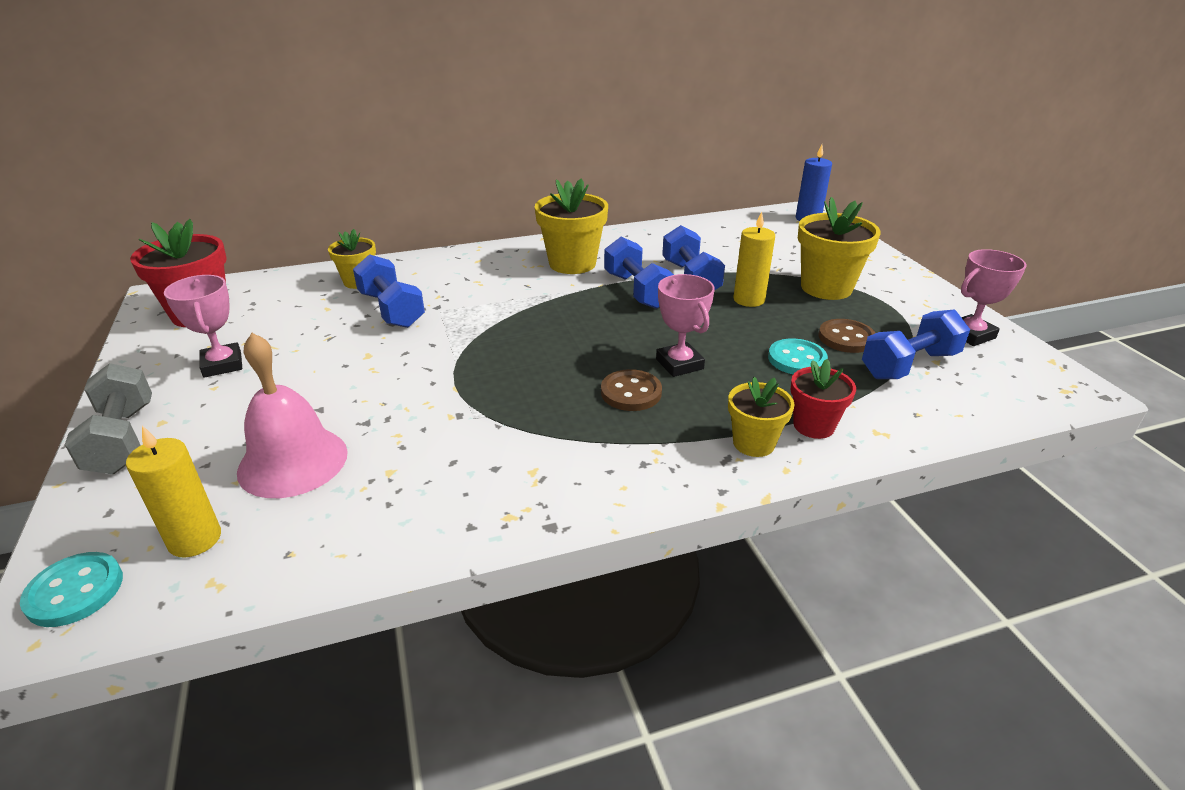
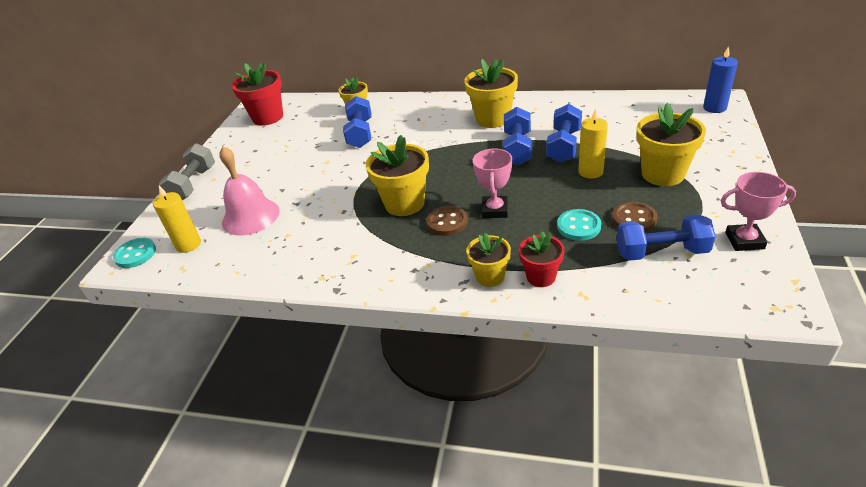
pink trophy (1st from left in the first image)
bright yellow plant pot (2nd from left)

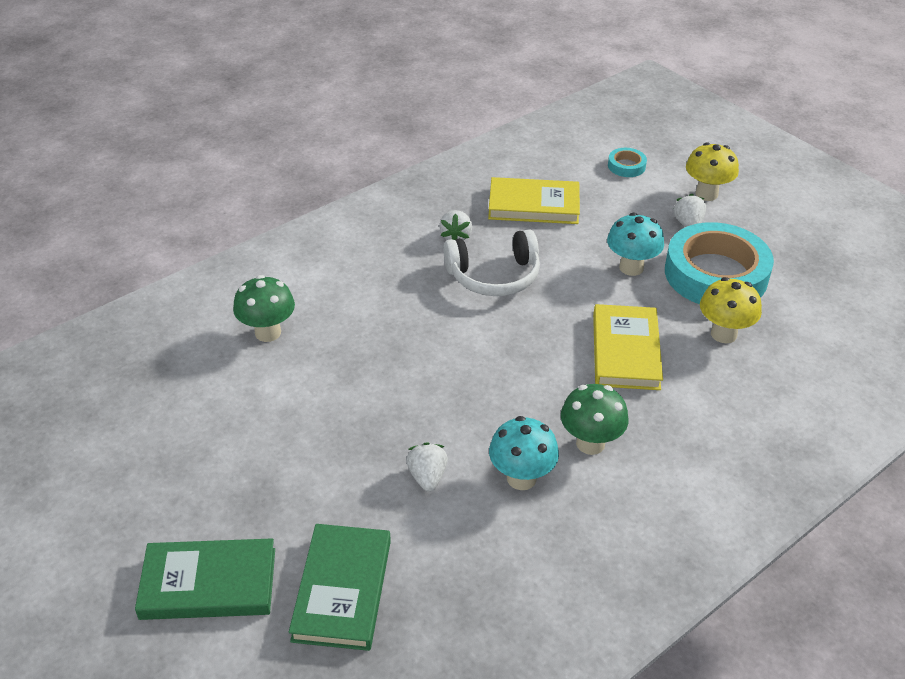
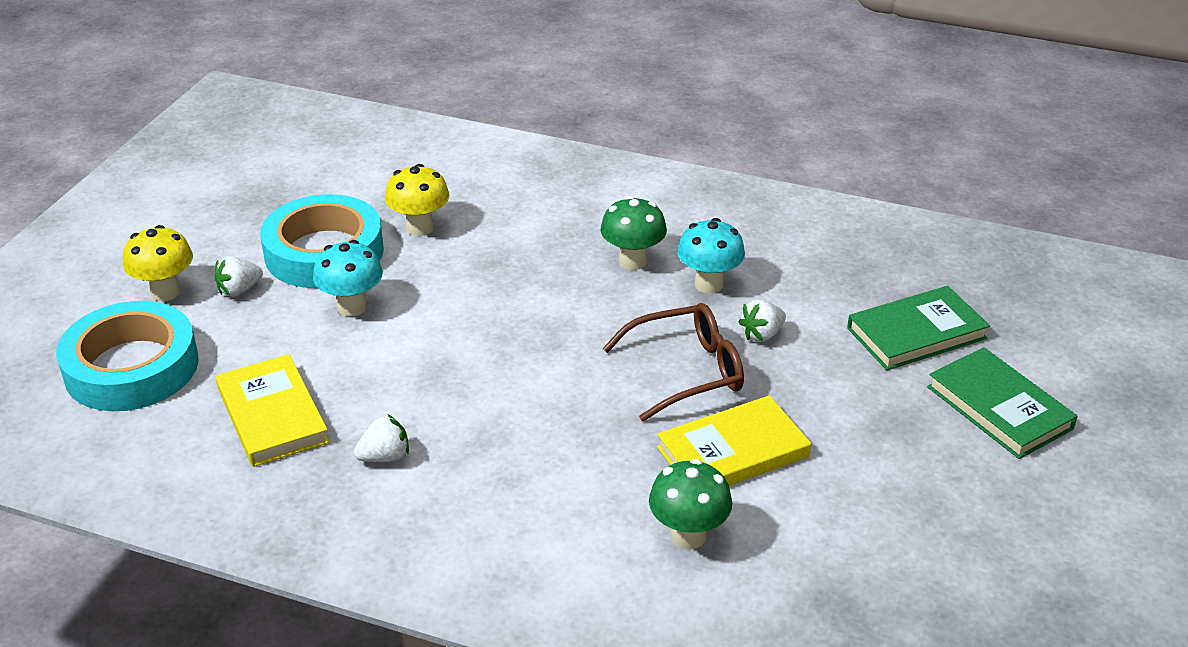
pure white headphones
bright yellow hardback (2nd from left)
aqua sticky tape (1st from left)
brown eyeglasses

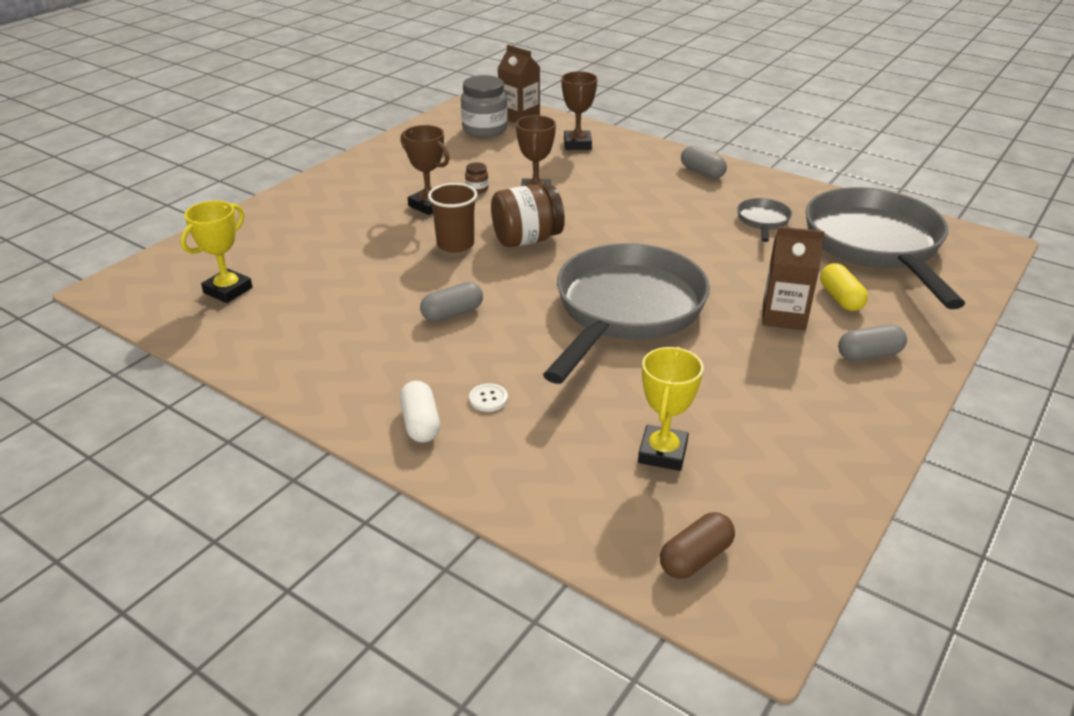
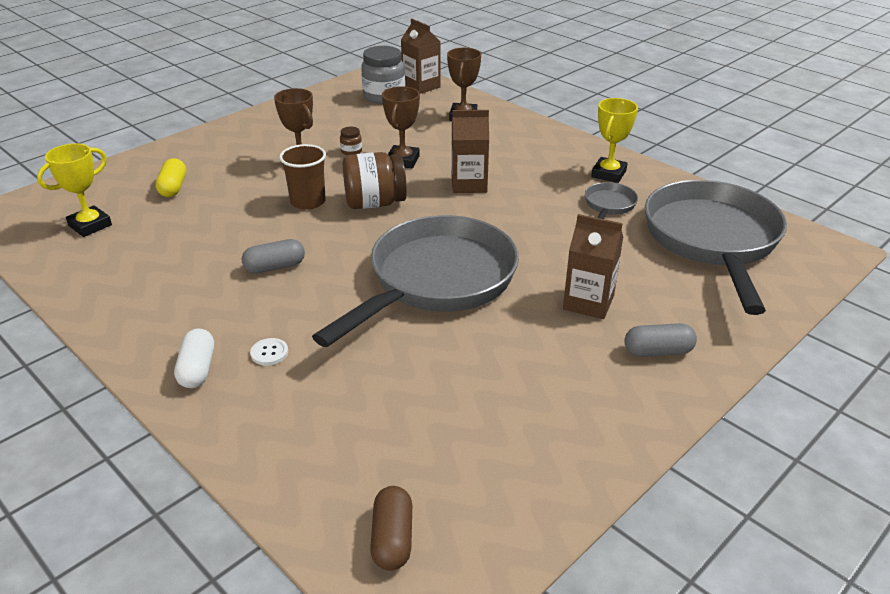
bright yellow trophy (2nd from left)
brown pill
grey pill (2nd from left in the first image)
bright yellow pill
brown juice carton (2nd from left)

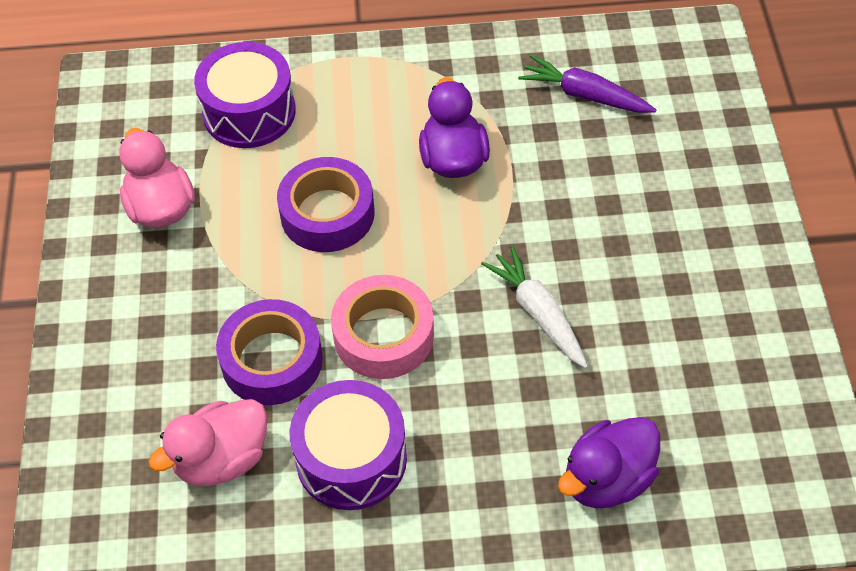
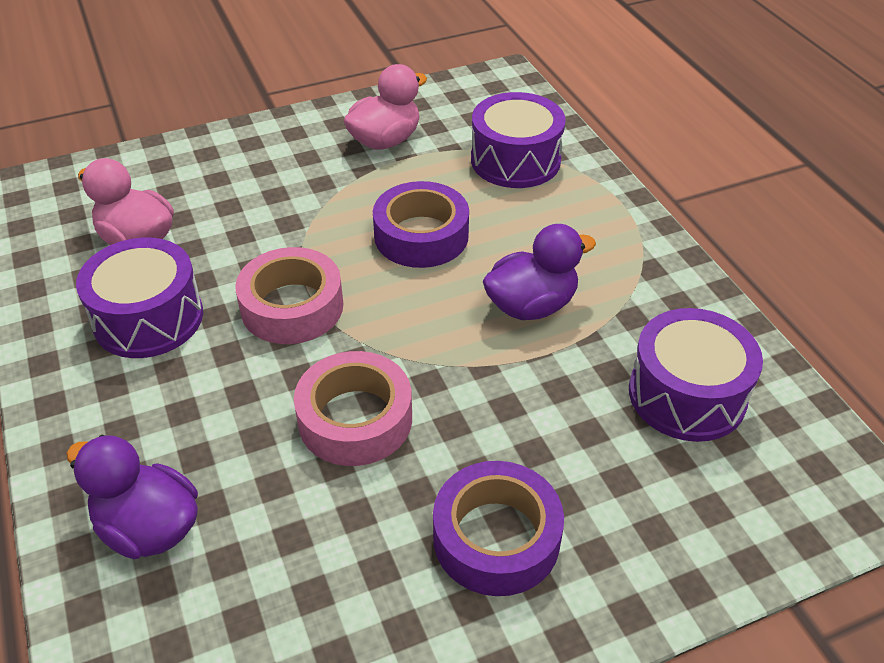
violet sticky tape (2nd from left)
pink sticky tape (2nd from left)
violet drum (3rd from left)

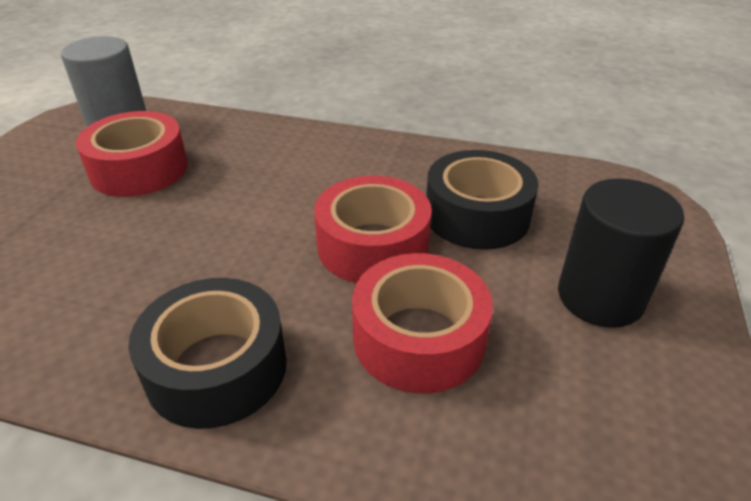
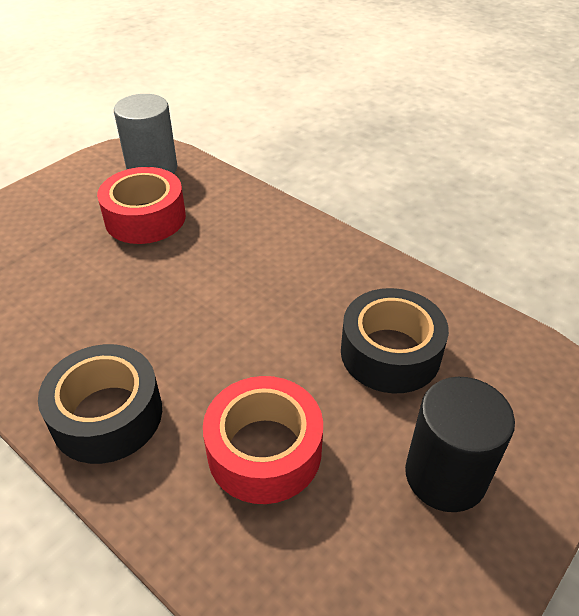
red sticky tape (2nd from left in the first image)

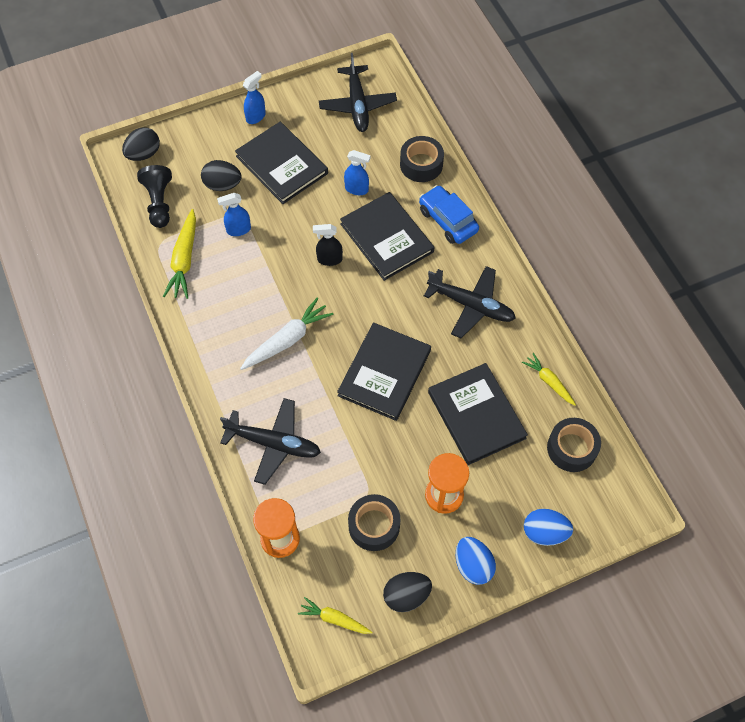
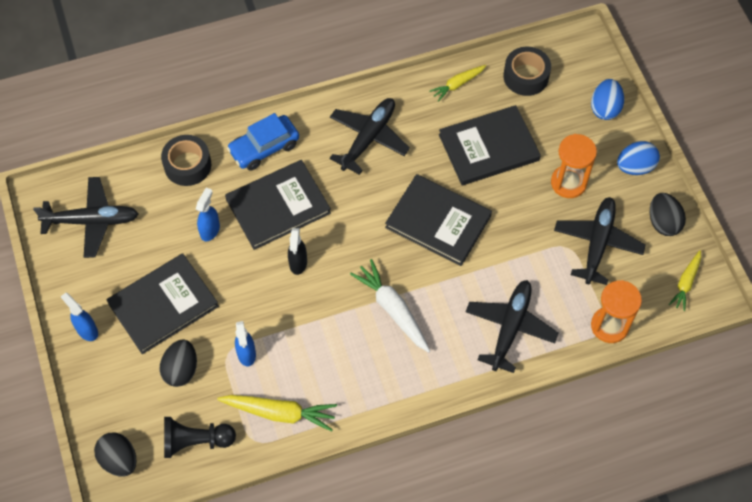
jet-black toy plane (4th from left)

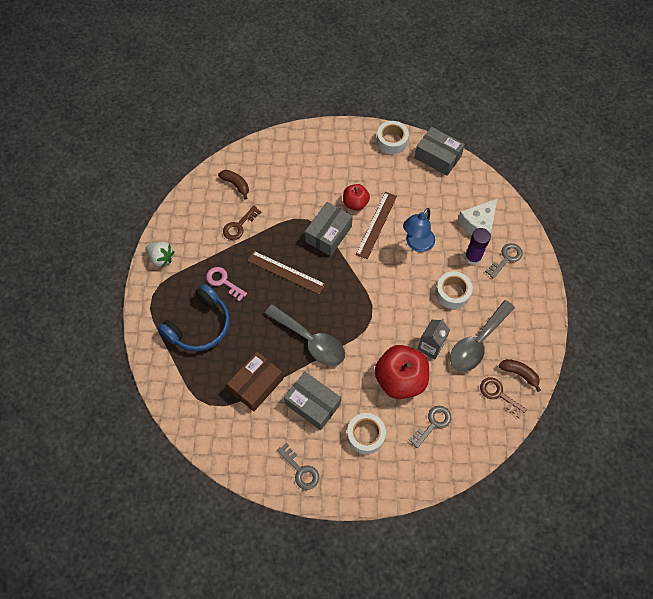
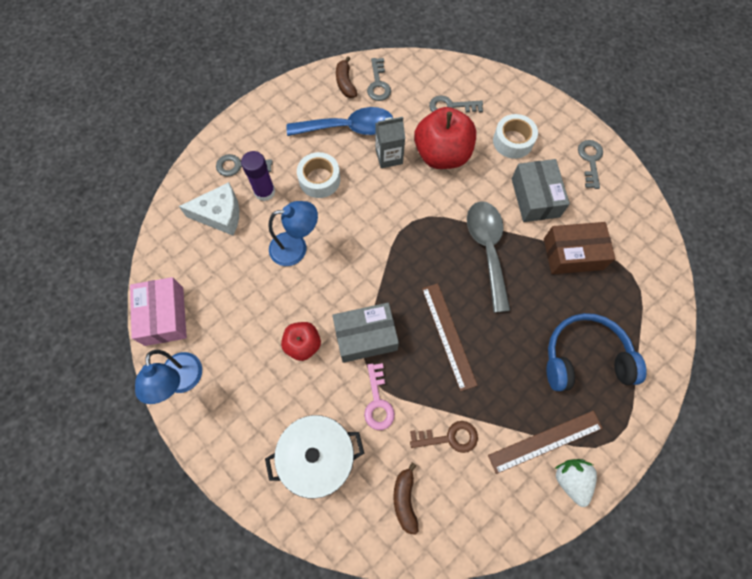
pink latchkey
brown measuring stick (2nd from left)
royal blue desk lamp (1st from left)
pink box
royal blue tablespoon
grey latchkey (2nd from left)
pure white cooking pot

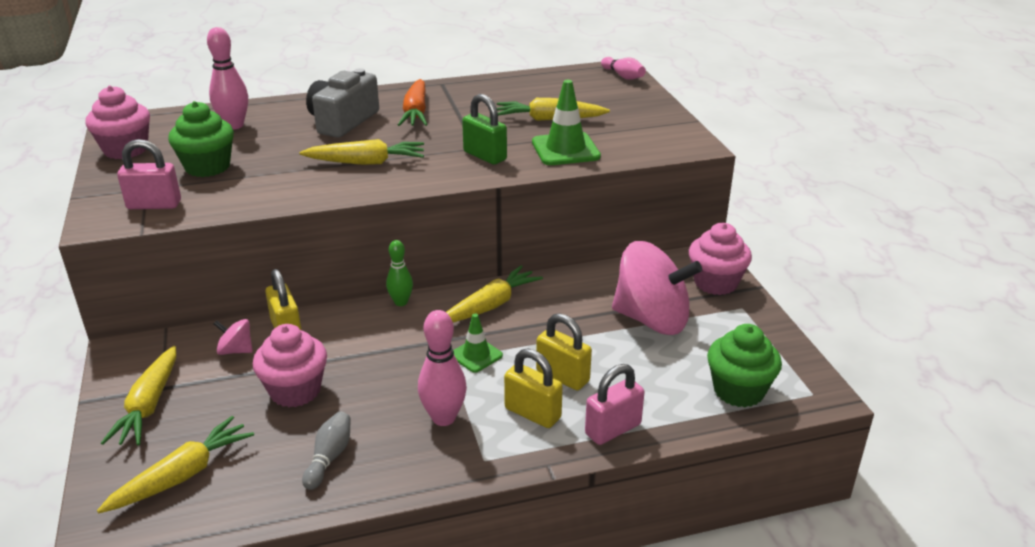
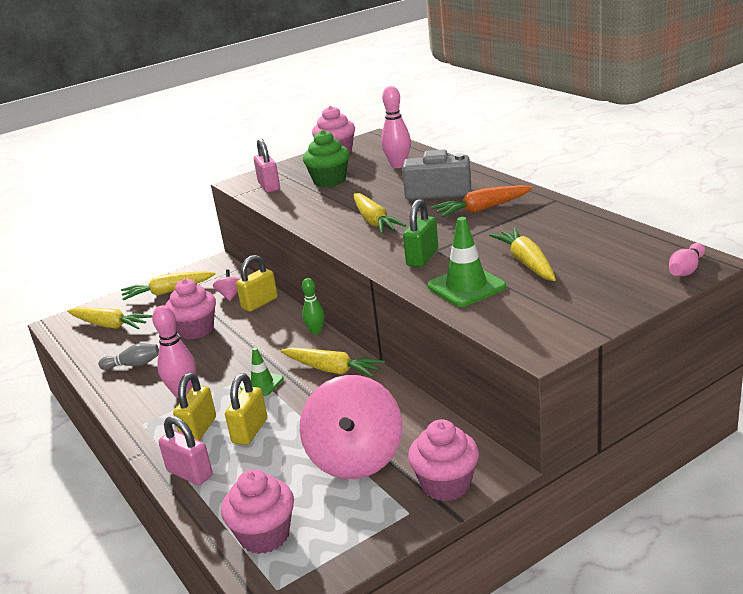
pink cupcake (2nd from left)

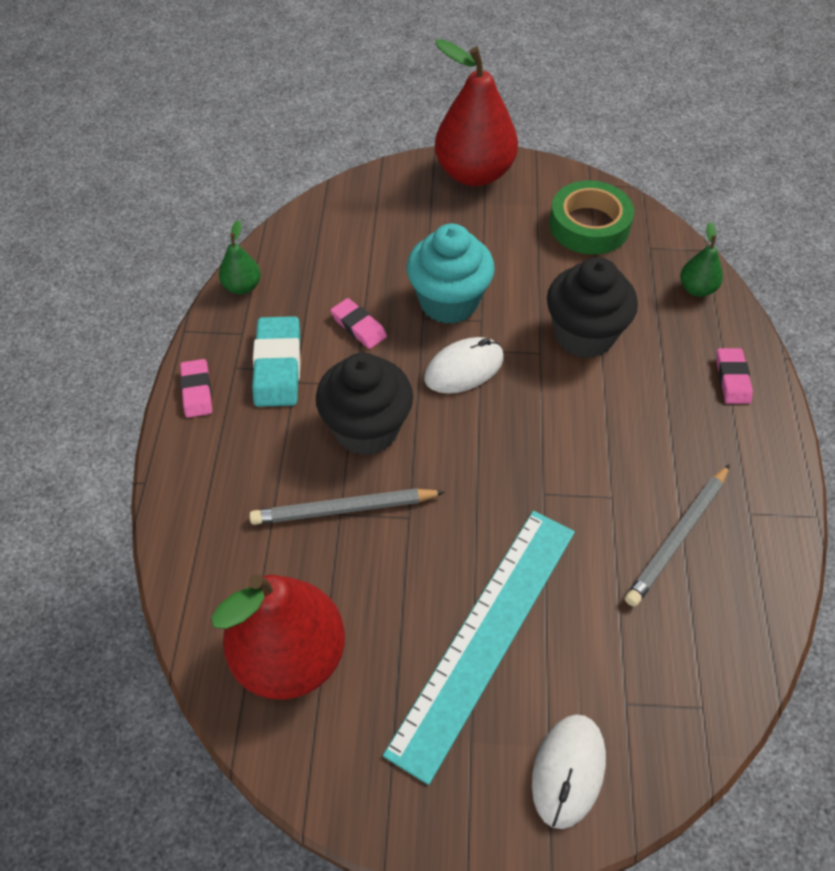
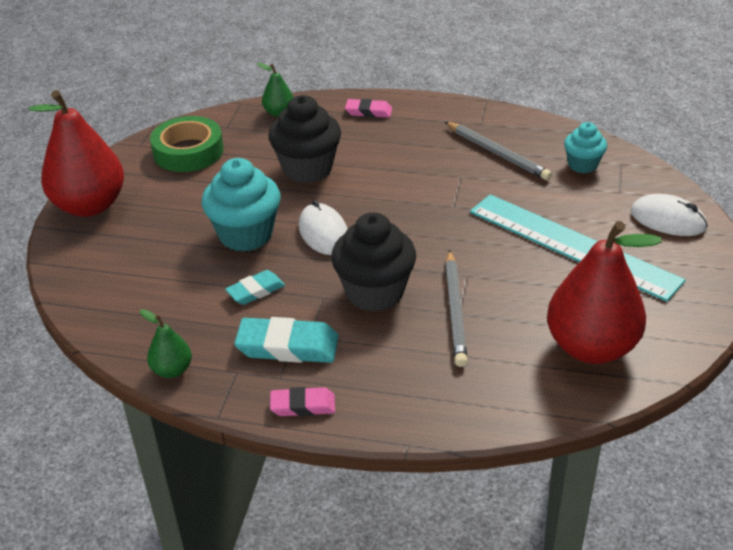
aqua gum eraser (1st from left)
aqua cupcake (2nd from left)

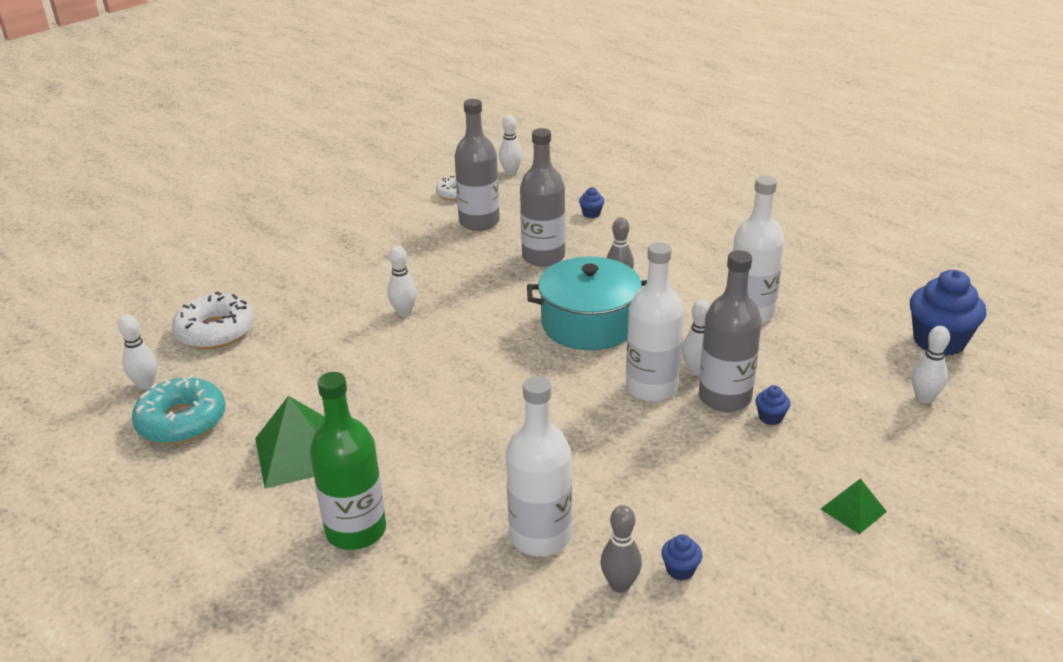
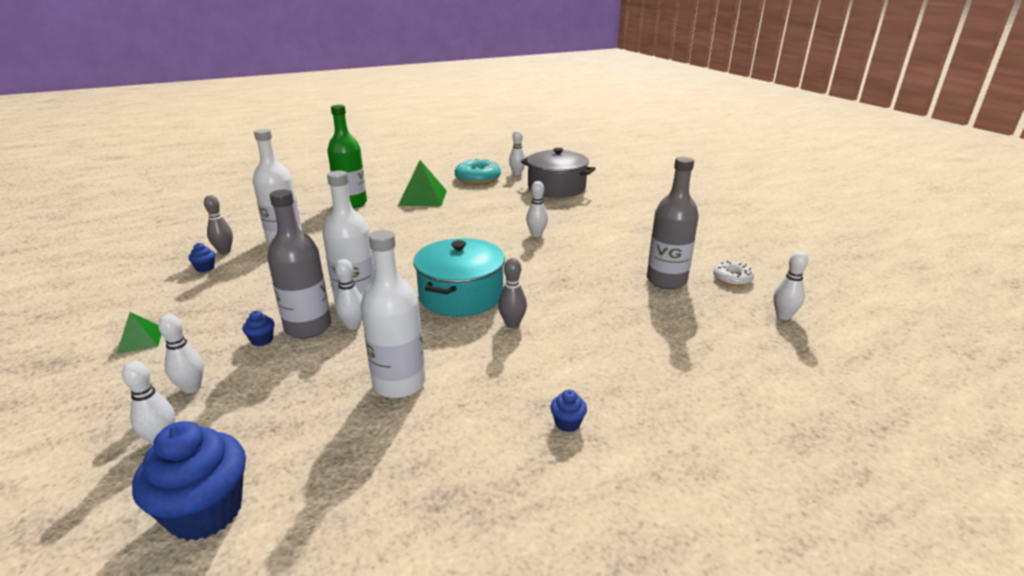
grey cooking pot
grey flask (2nd from left in the first image)
royal blue cupcake (4th from left)
pure white skittle (2nd from left)

